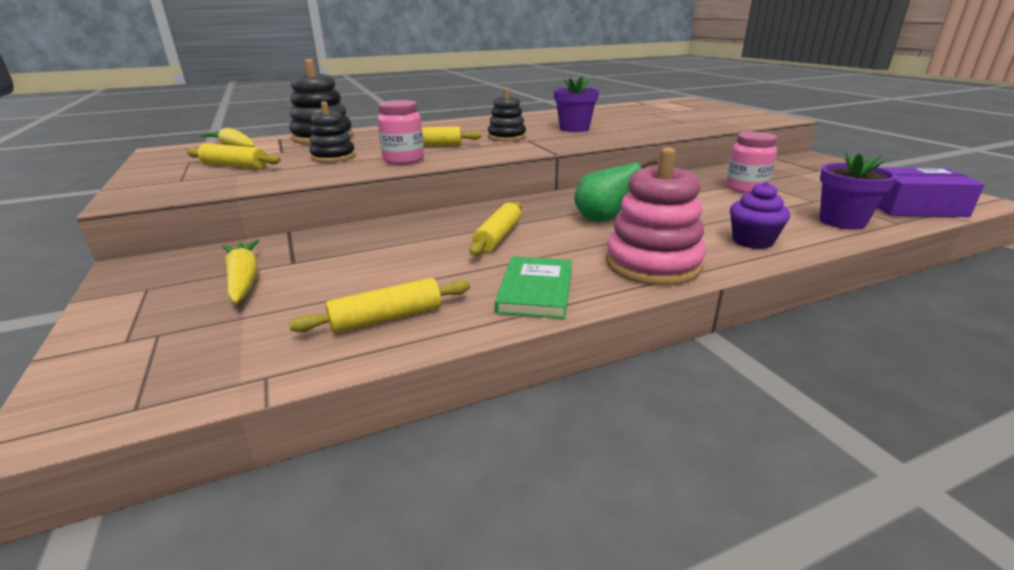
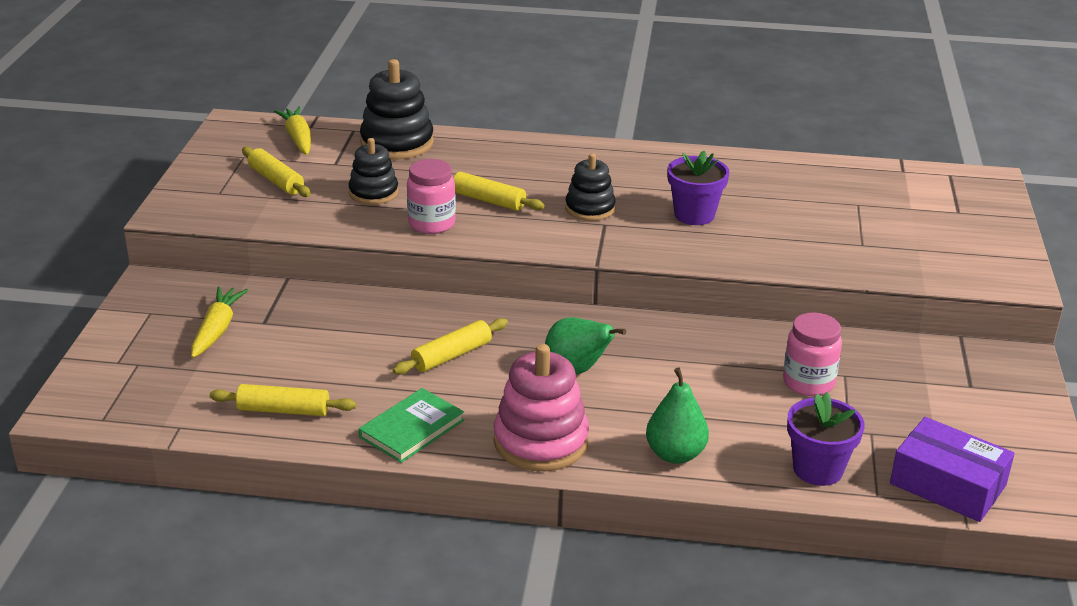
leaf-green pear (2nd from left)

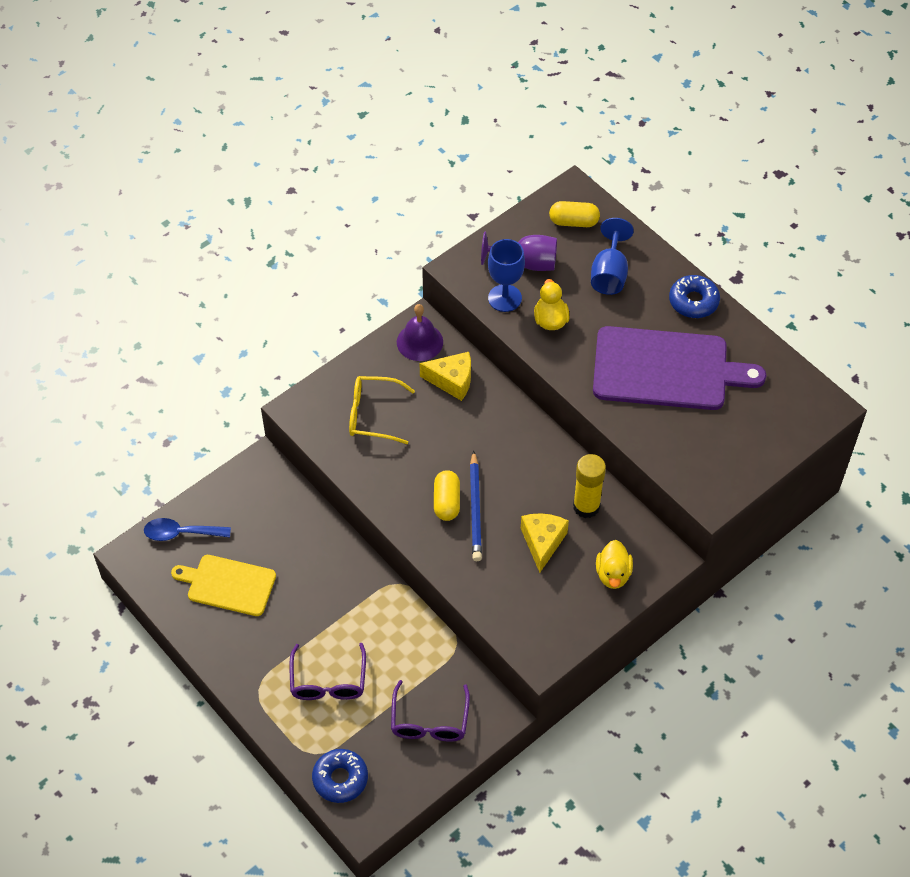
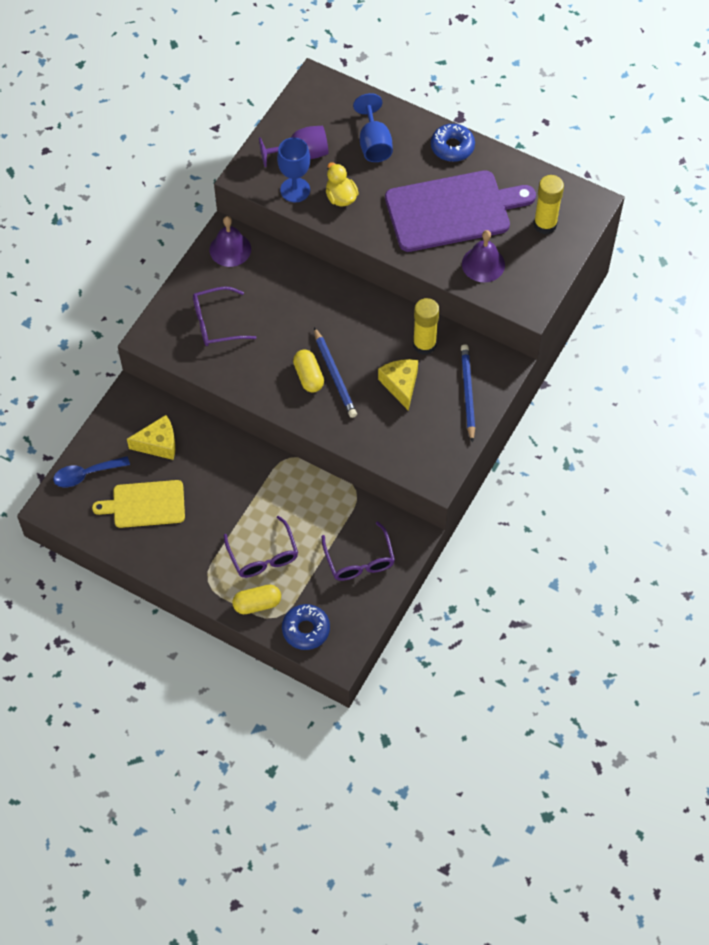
violet eyeglasses (1st from left)
bright yellow cheese wedge (1st from left)
bright yellow pill (1st from left)
royal blue wooden pencil (2nd from left)
violet school bell (2nd from left)
bright yellow glue stick (2nd from left)

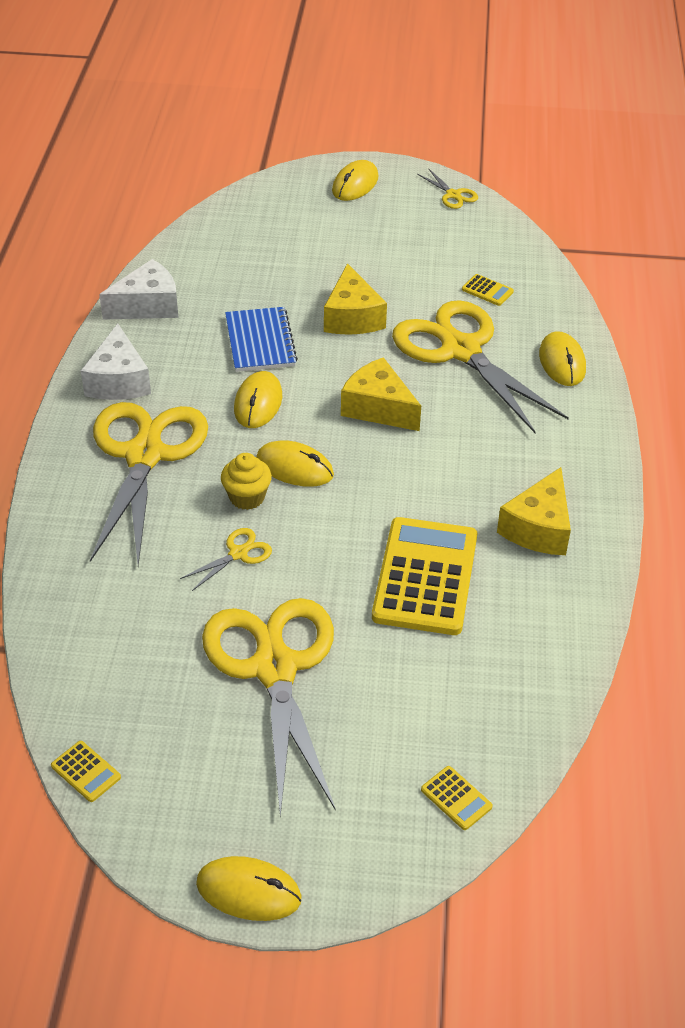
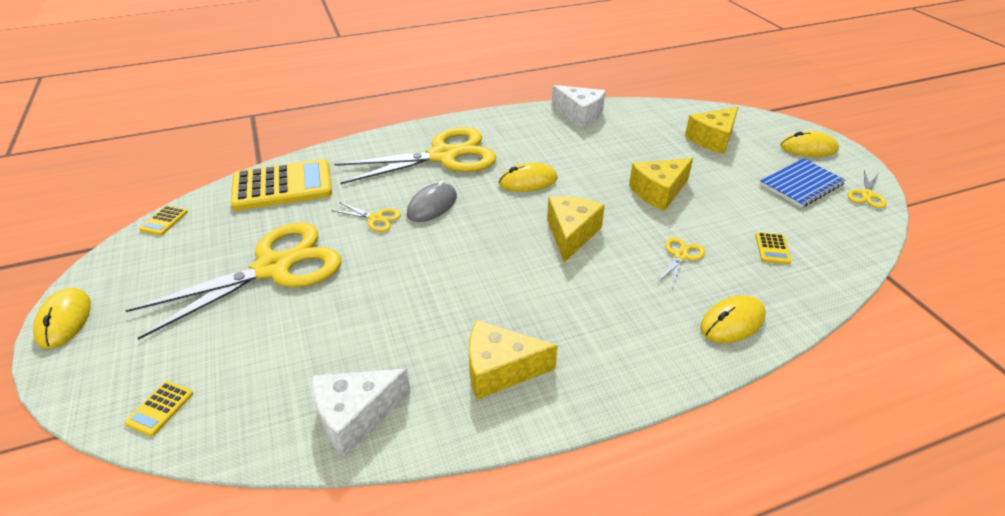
pure white cheese wedge (1st from left)
grey PC mouse
royal blue notepad
bright yellow PC mouse (3rd from left in the first image)
bright yellow adding machine (3rd from left)
bright yellow shears (4th from left)
bright yellow cheese wedge (4th from left)

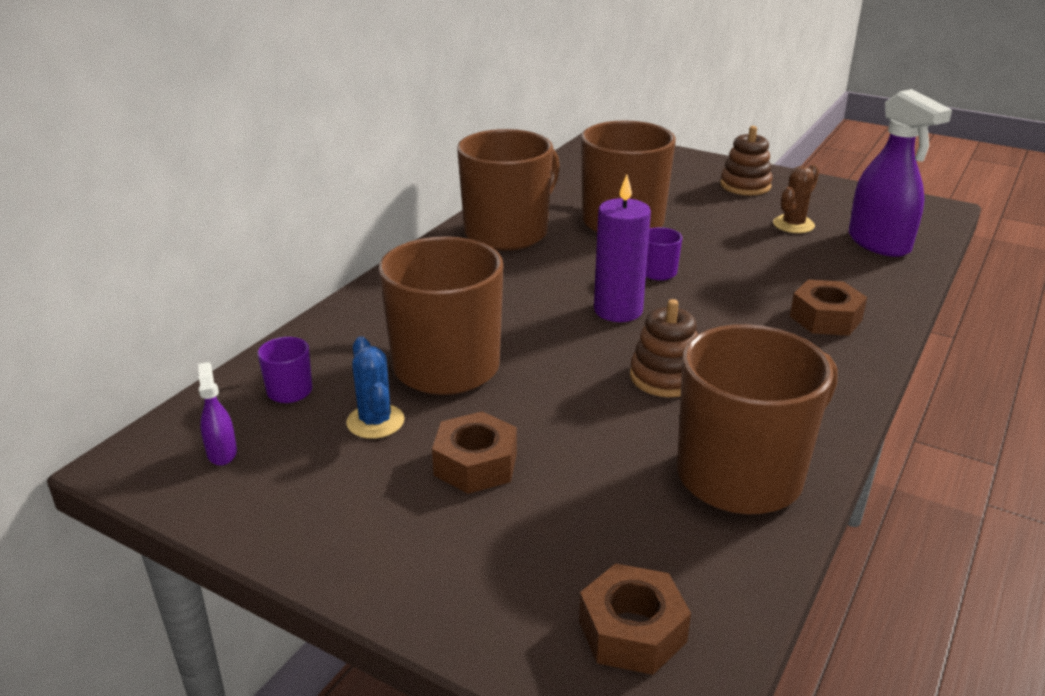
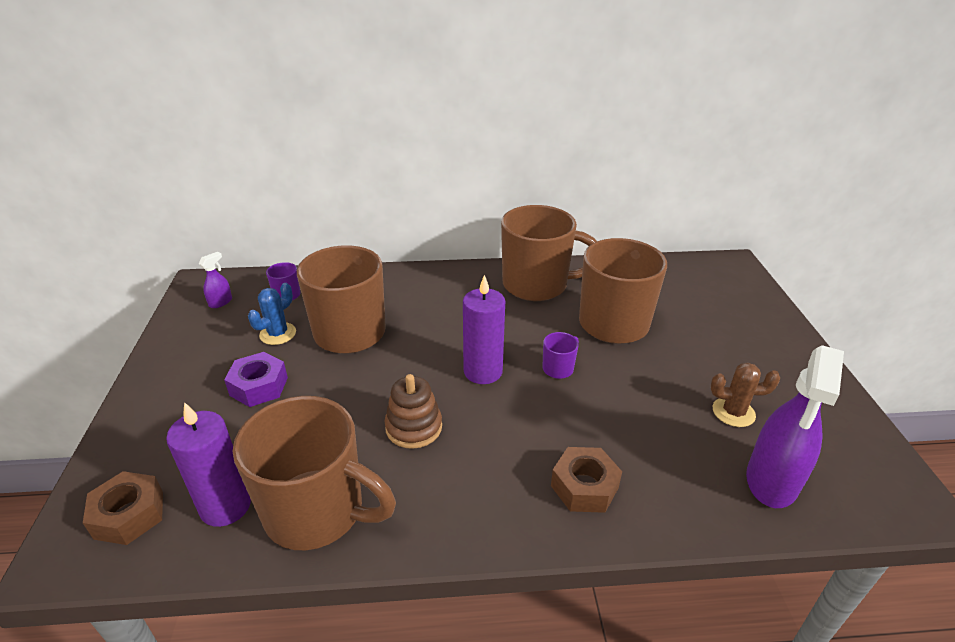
violet nut
brown stacking toy (2nd from left in the first image)
violet pillar candle (1st from left)

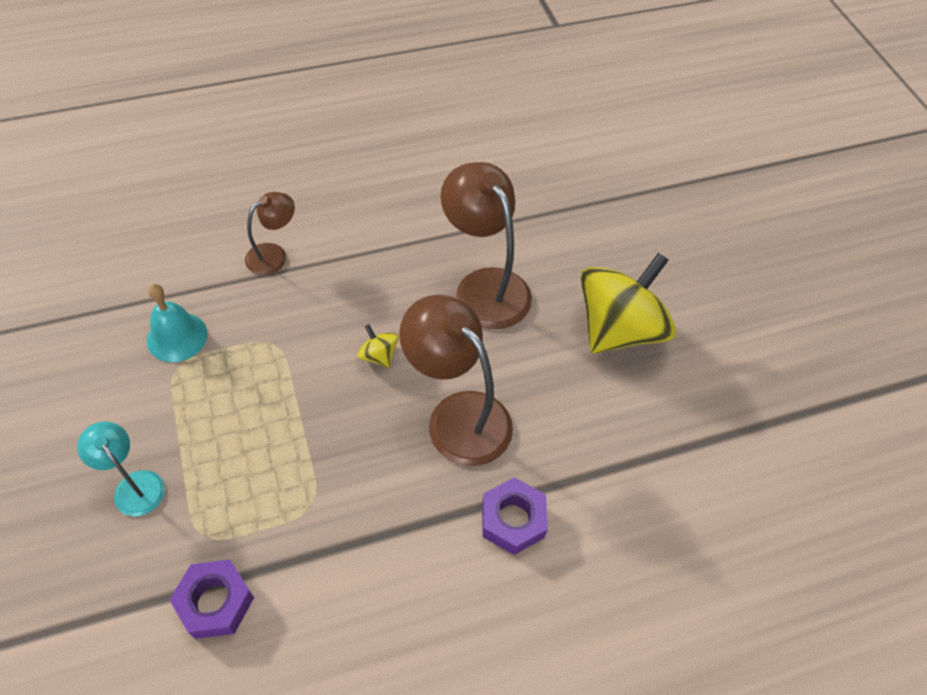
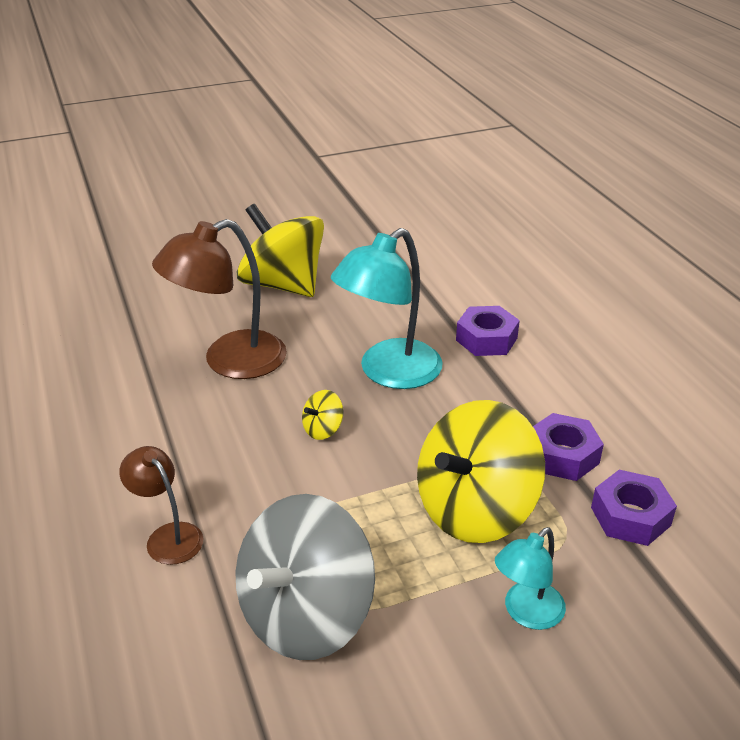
grey whirligig
aqua desk lamp (1st from left)
bright yellow whirligig (3rd from left)
violet nut (2nd from left)

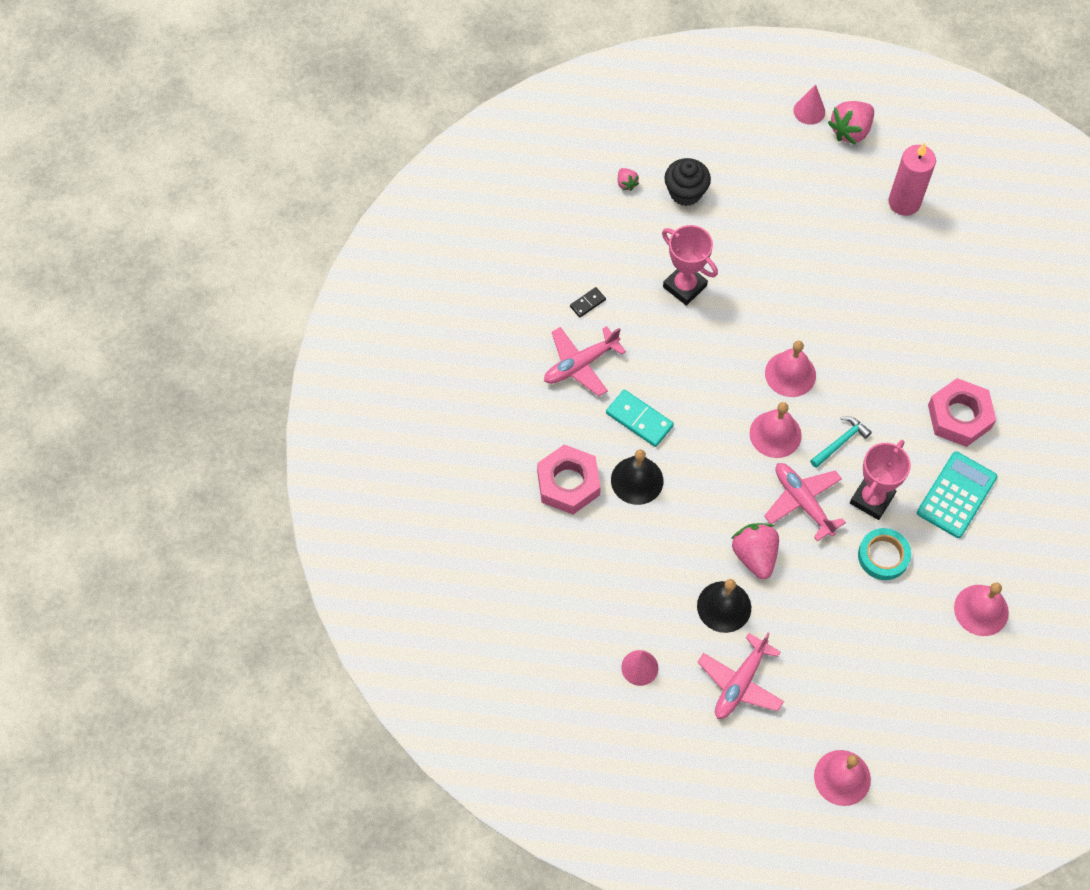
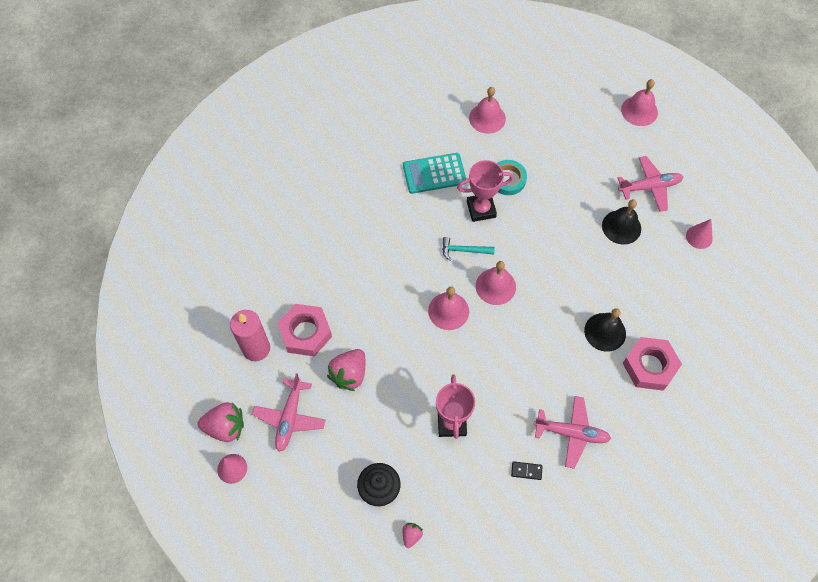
aqua domino tile
pink berry (2nd from left)
pink toy plane (1st from left)
pink nut (1st from left)

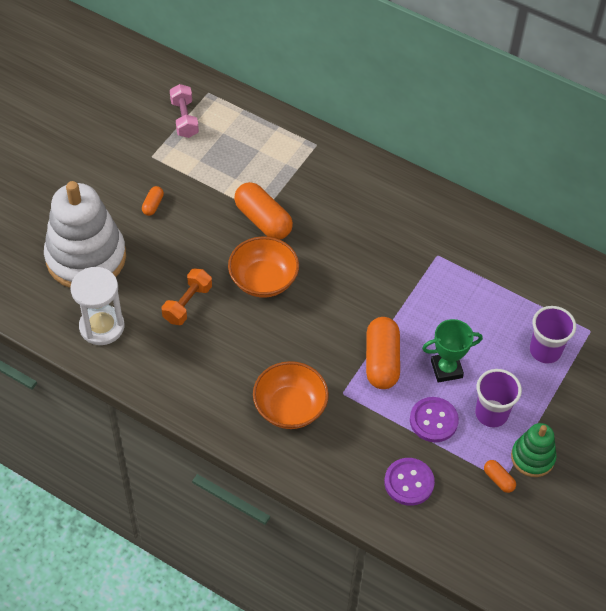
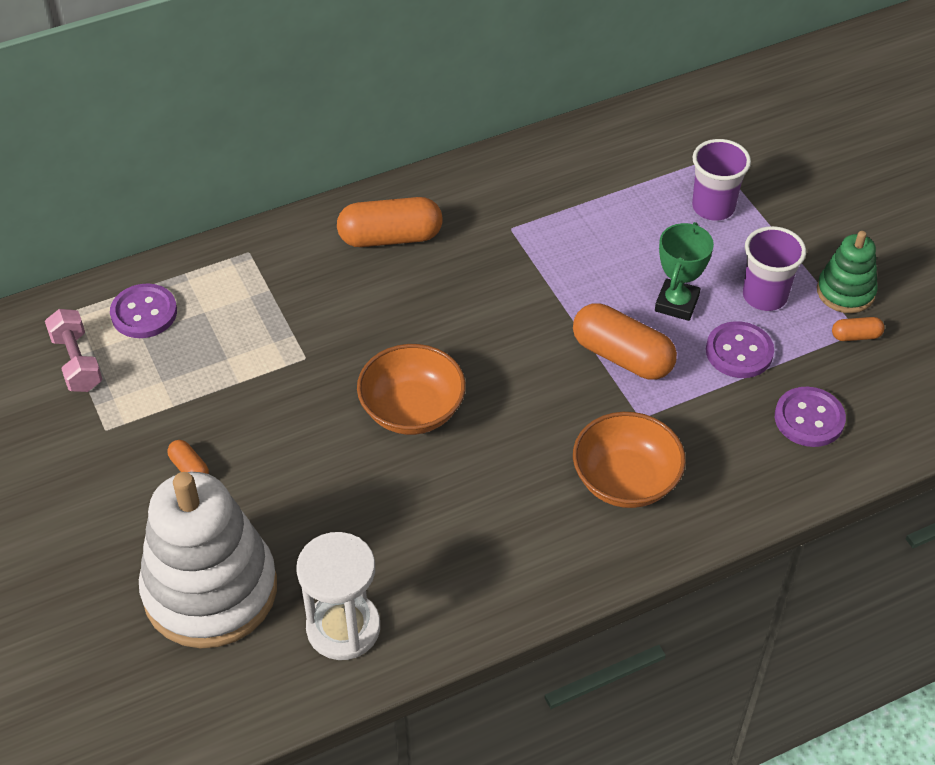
orange free weight
pink free weight
orange pill (2nd from left)
violet button (1st from left)

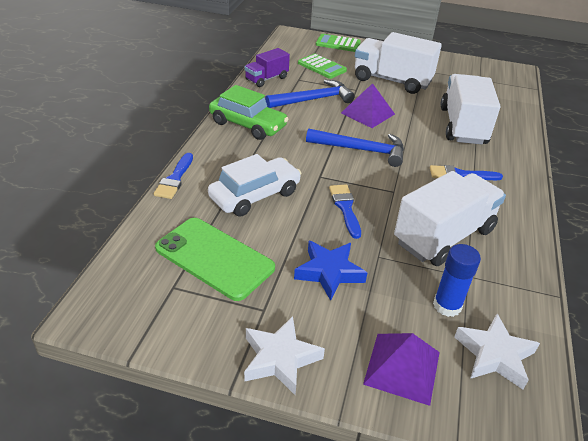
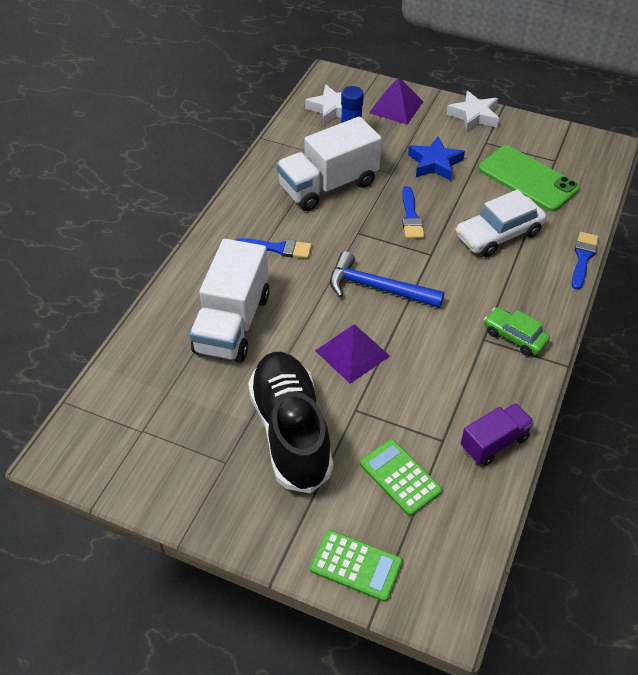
leaf-green car
royal blue claw hammer (1st from left in the first image)
jet-black lace-up shoe

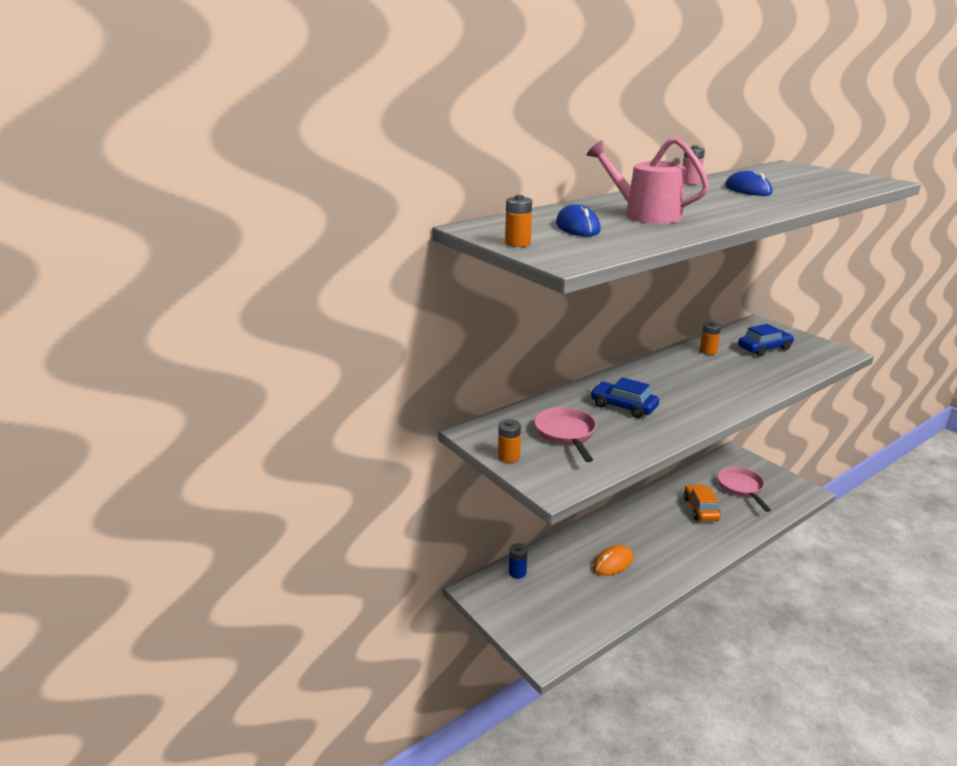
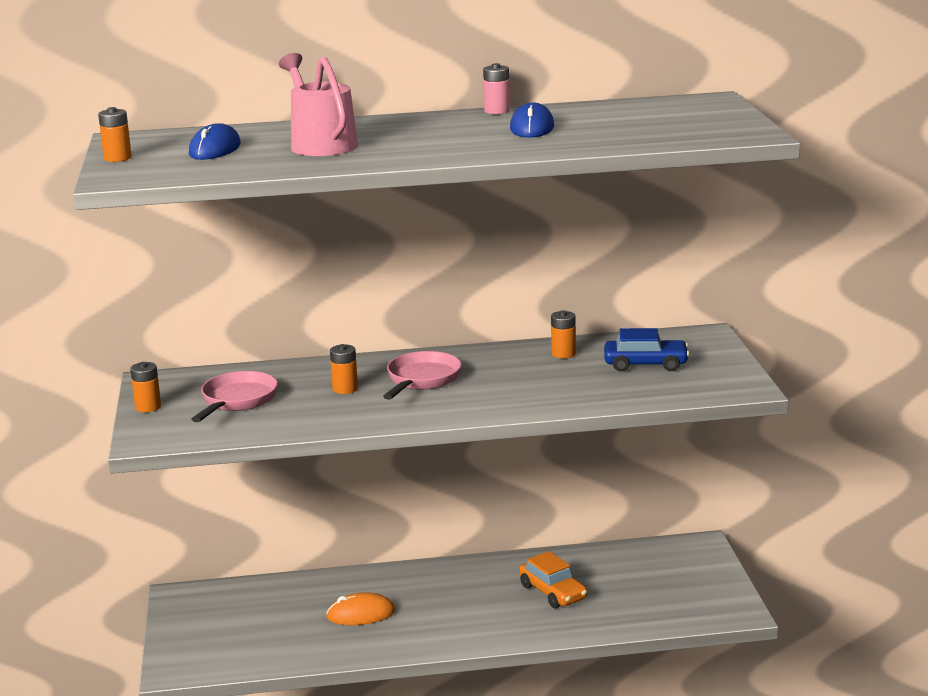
royal blue power cell
orange power cell (3rd from left)
orange car
pink frying pan (2nd from left)

